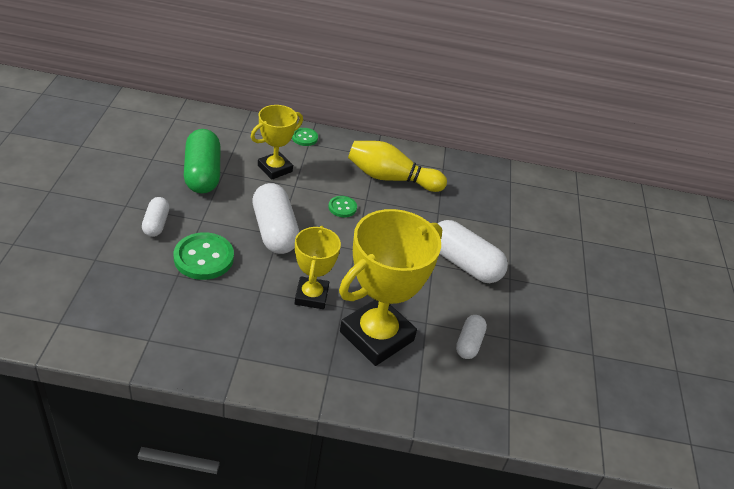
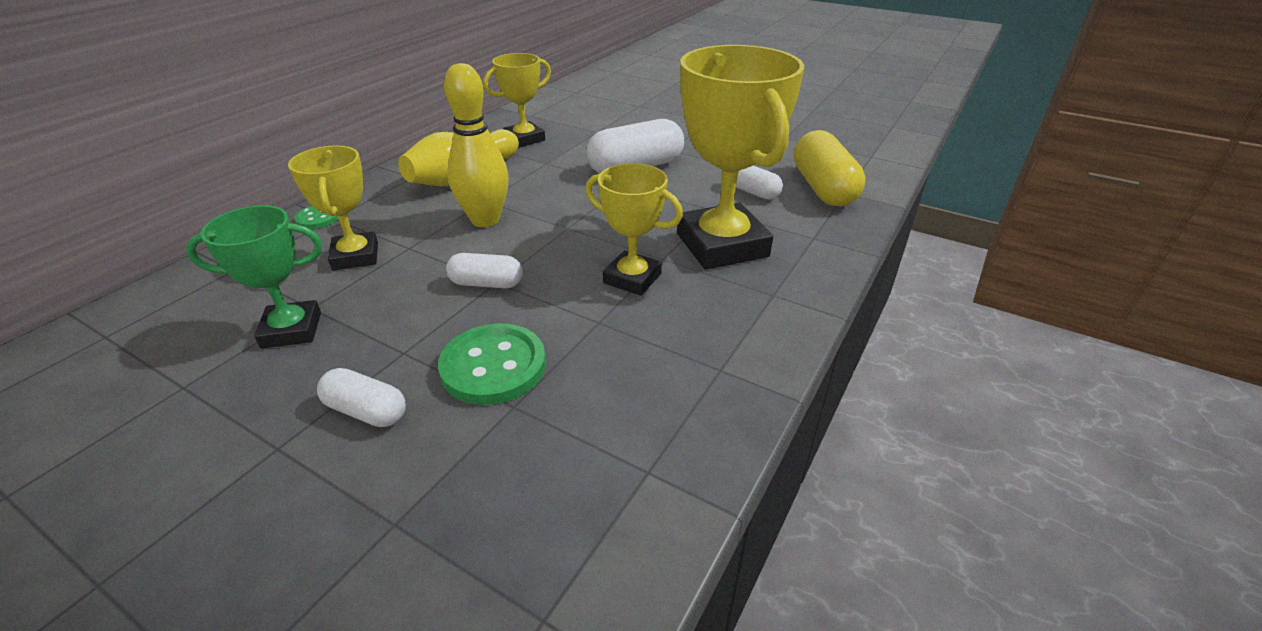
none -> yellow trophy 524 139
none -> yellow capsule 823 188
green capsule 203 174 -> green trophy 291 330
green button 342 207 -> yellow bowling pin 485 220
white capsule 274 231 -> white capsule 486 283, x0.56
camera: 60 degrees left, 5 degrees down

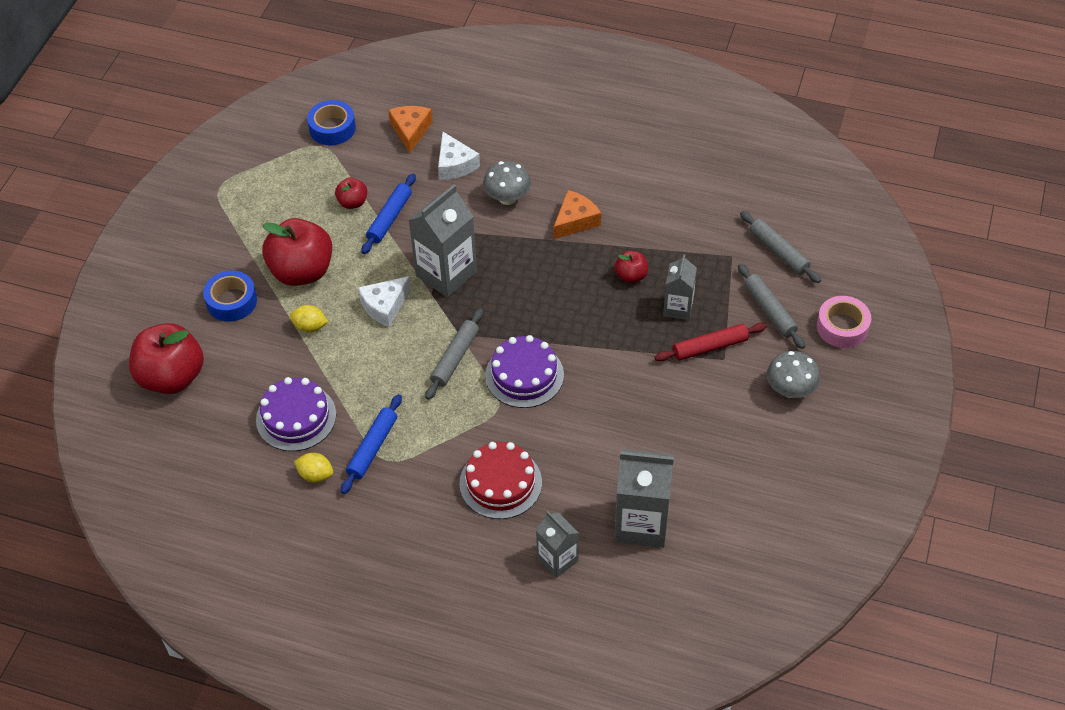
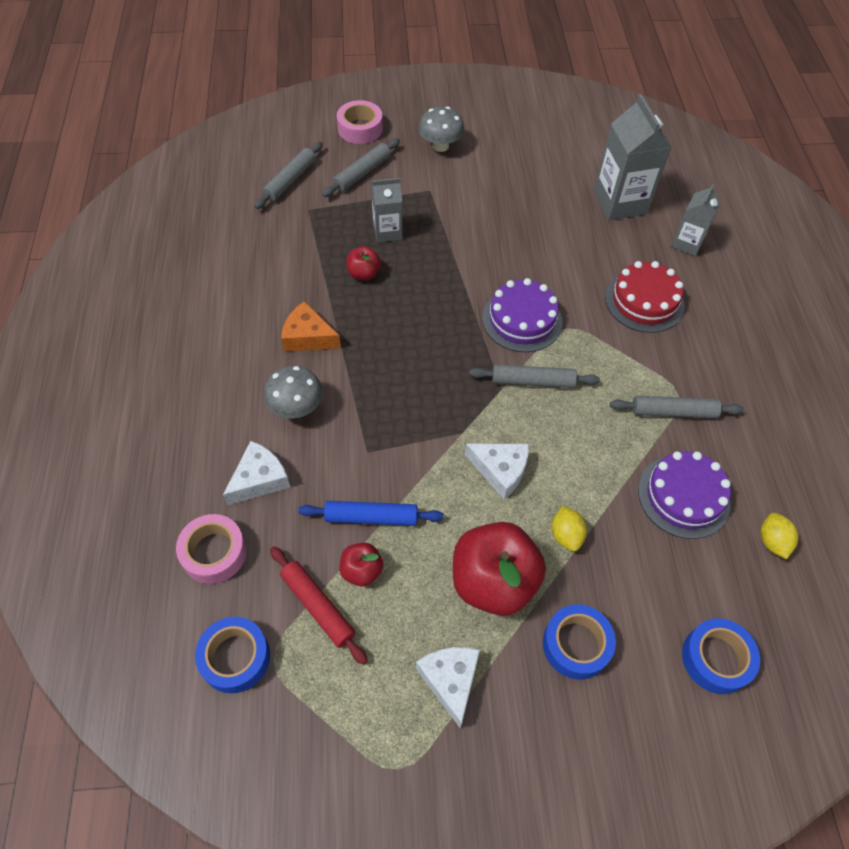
grey carton 446 274 -> none
none -> white cheese 450 680
yellow lemon 316 475 -> yellow lemon 772 541, moved
red rolling pin 710 347 -> red rolling pin 317 606, moved
red apple 172 377 -> blue tape 716 659
orange cheese 410 131 -> pink tape 214 553
blue rolling pin 372 447 -> grey rolling pin 673 412
camera: 115 degrees left, 5 degrees up

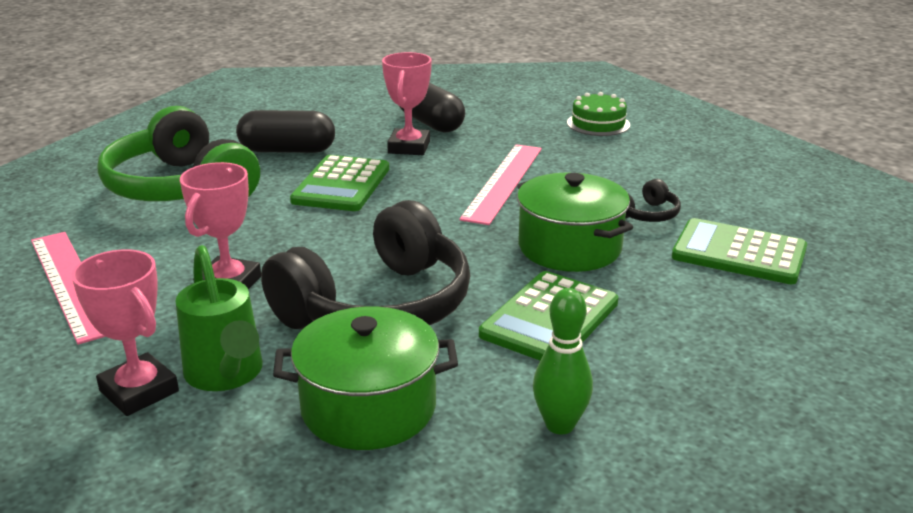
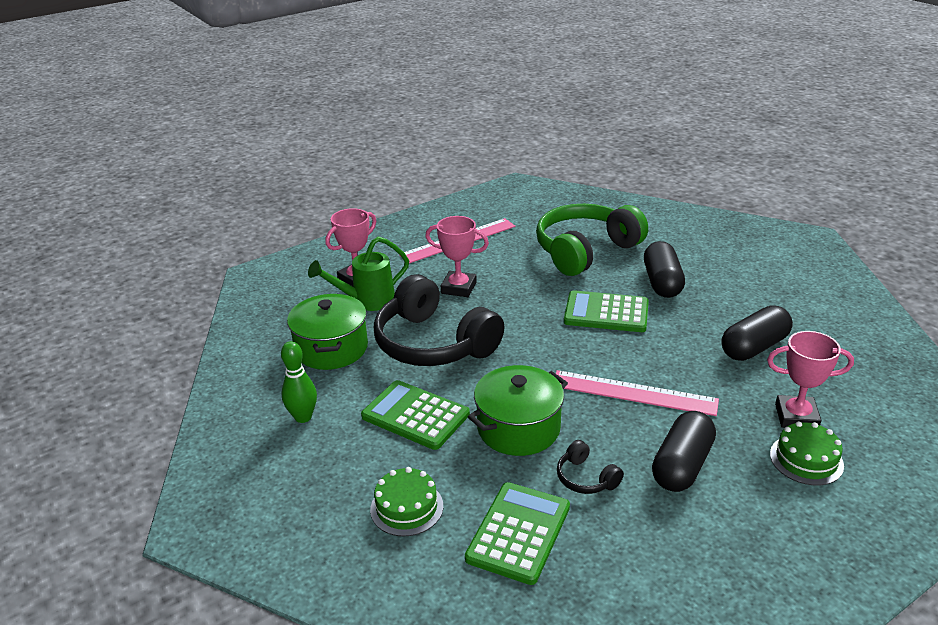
none -> green cake 406 507
none -> black capsule 682 465
pink trophy 409 147 -> pink trophy 796 417, moved
camera: 90 degrees right, 5 degrees up

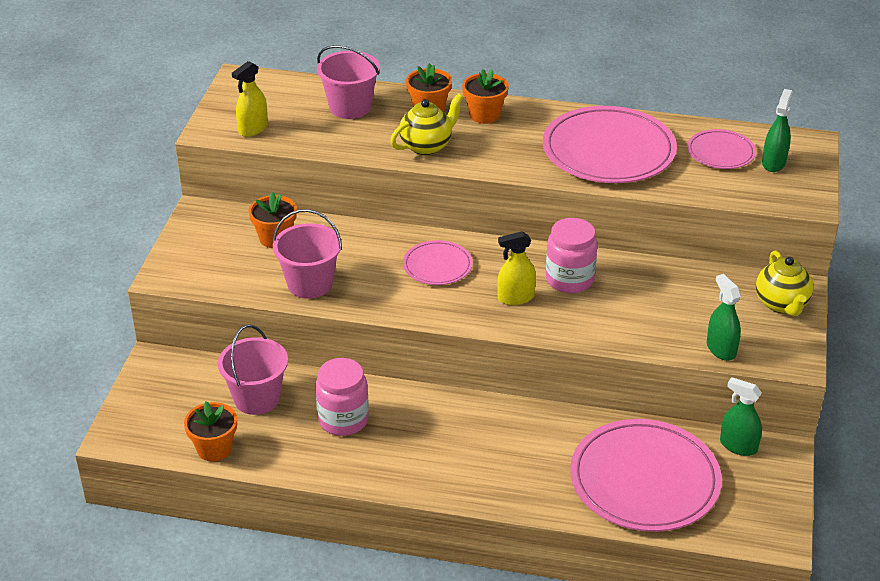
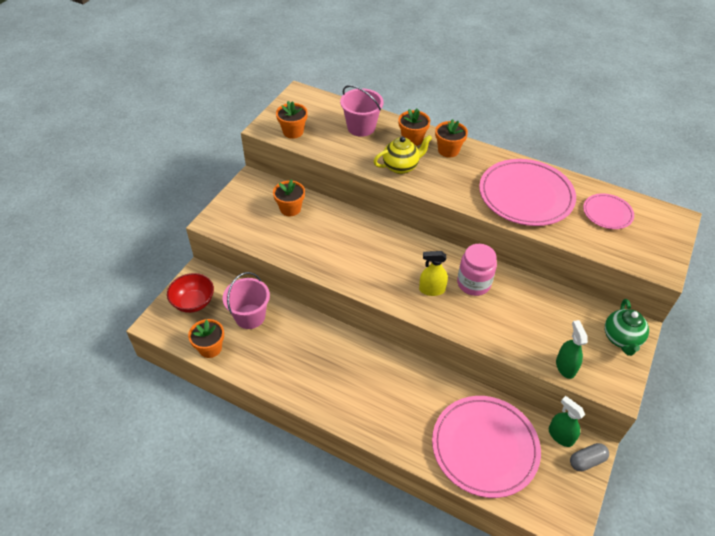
pink bucket 310 284 -> none
pink jar 343 420 -> none
pink plate 437 266 -> none
green spray bottle 773 163 -> none
none -> red bowl 193 302
none -> grey capsule 587 461
yellow spray bottle 253 129 -> orange flower pot 293 132
yellow teapot 781 304 -> green teapot 621 339
camera: 15 degrees right, 10 degrees up

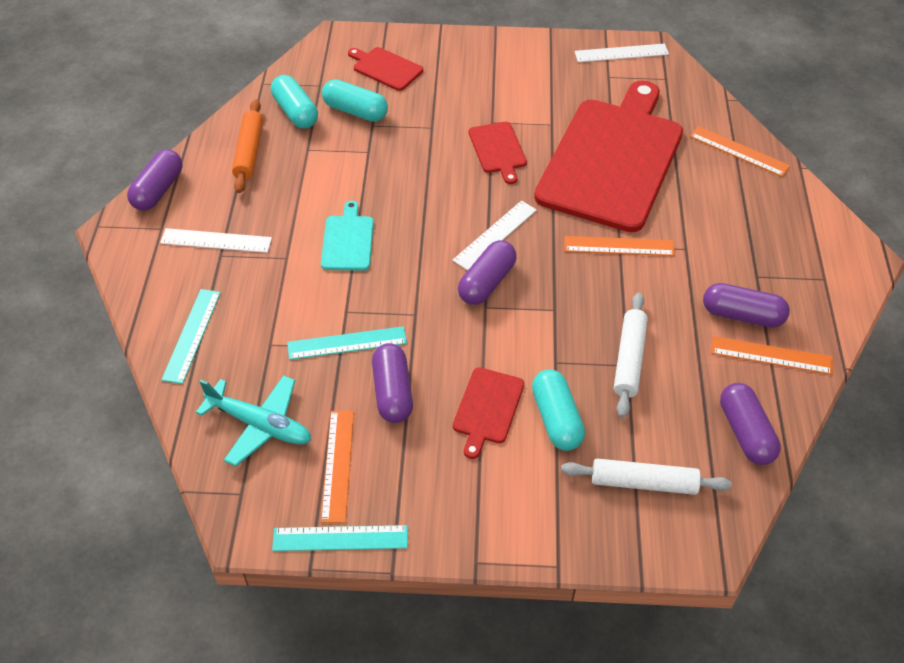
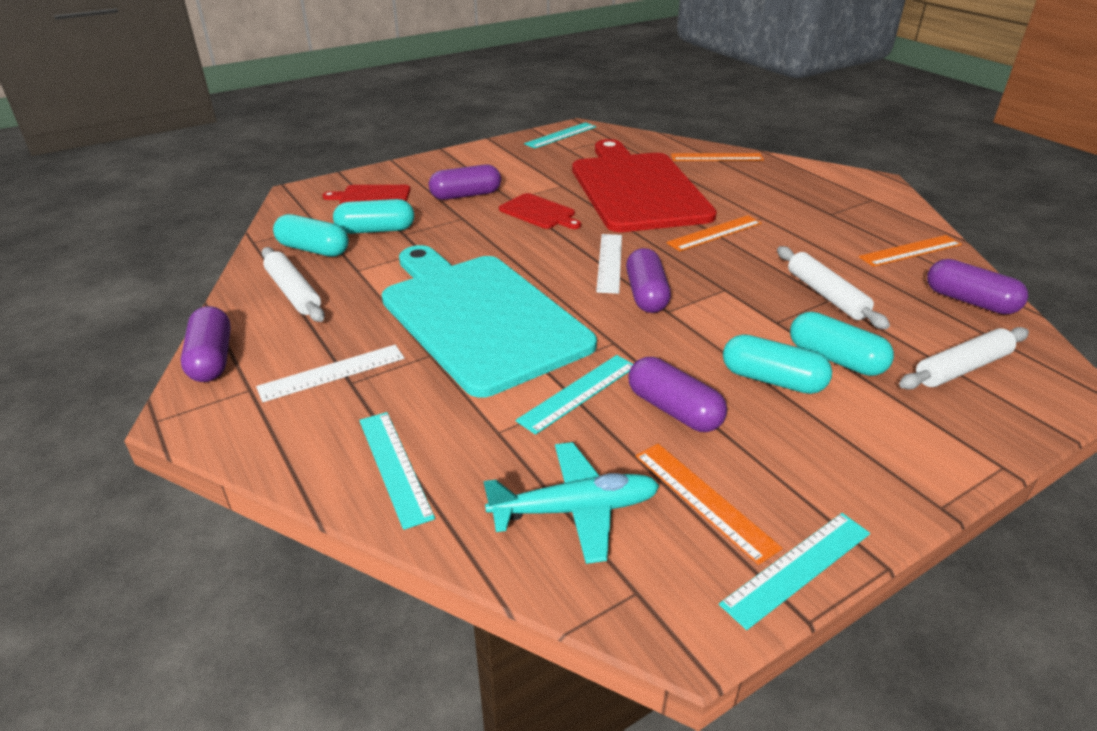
purple capsule 742 315 -> purple capsule 466 195, moved
red cutting board 487 408 -> turquoise capsule 772 380
orange rolling pin 249 152 -> white rolling pin 293 292
white ruler 621 53 -> turquoise ruler 561 135
turquoise cutting board 348 240 -> turquoise cutting board 479 317, x2.44
camera: 35 degrees left, 15 degrees down

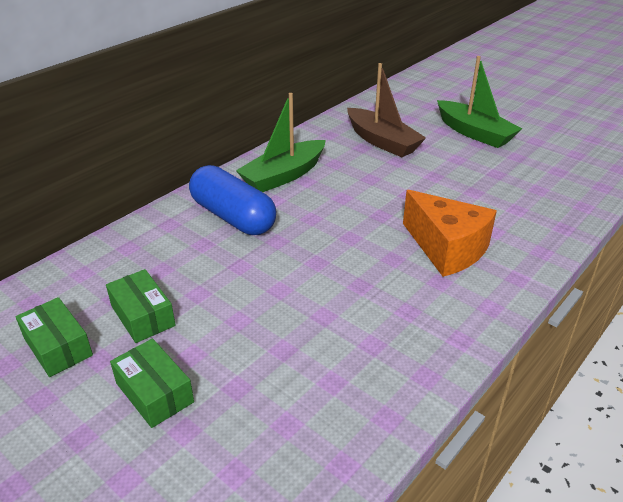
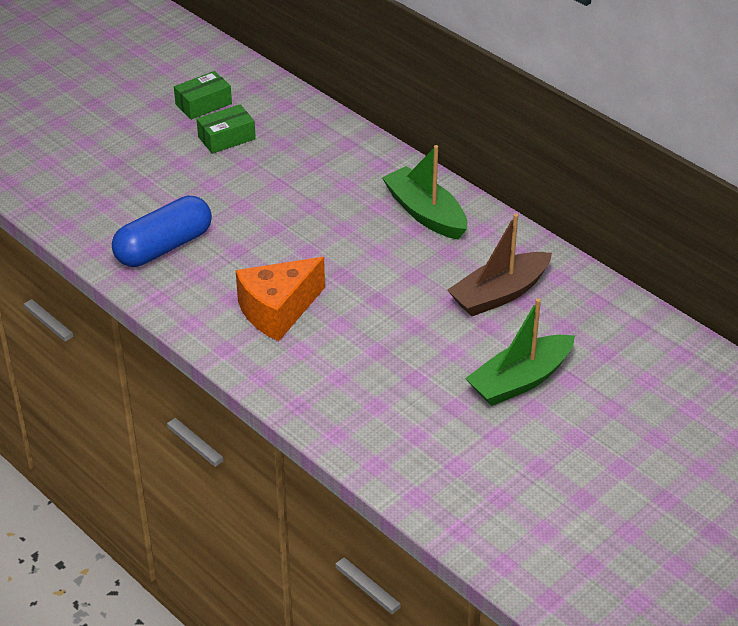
green box 155 392 -> none
blue capsule 233 217 -> blue capsule 164 247, moved
camera: 95 degrees right, 5 degrees up

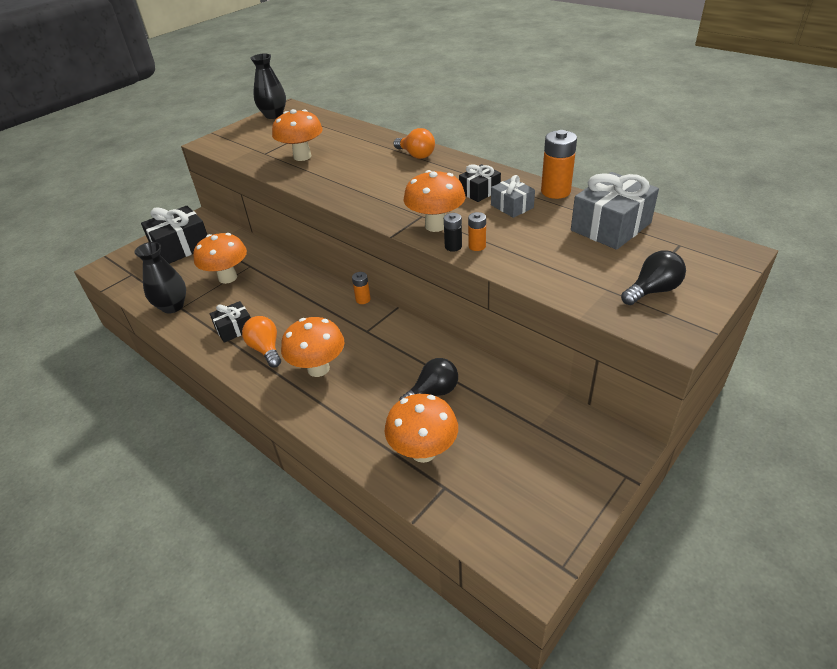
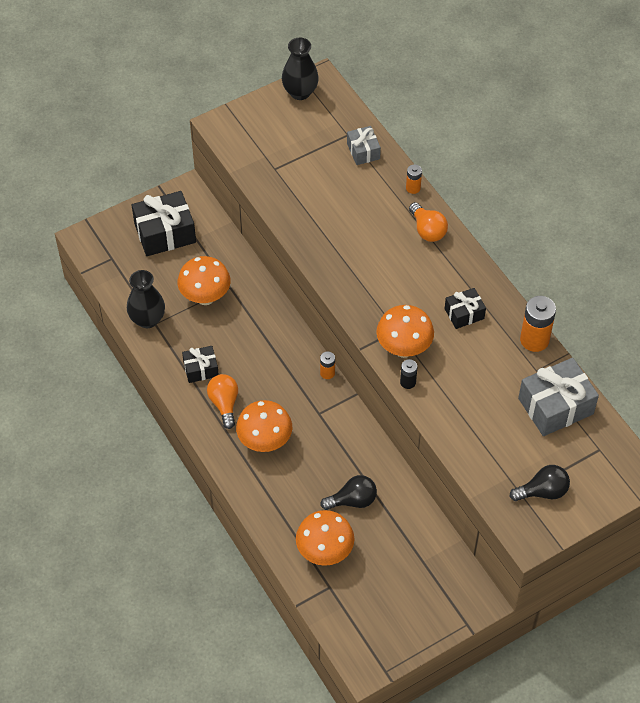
orange mushroom 302 156 -> none
orange battery 477 246 -> orange battery 413 188, moved
grey gift 512 206 -> grey gift 363 151, moved
camera: 15 degrees right, 15 degrees up

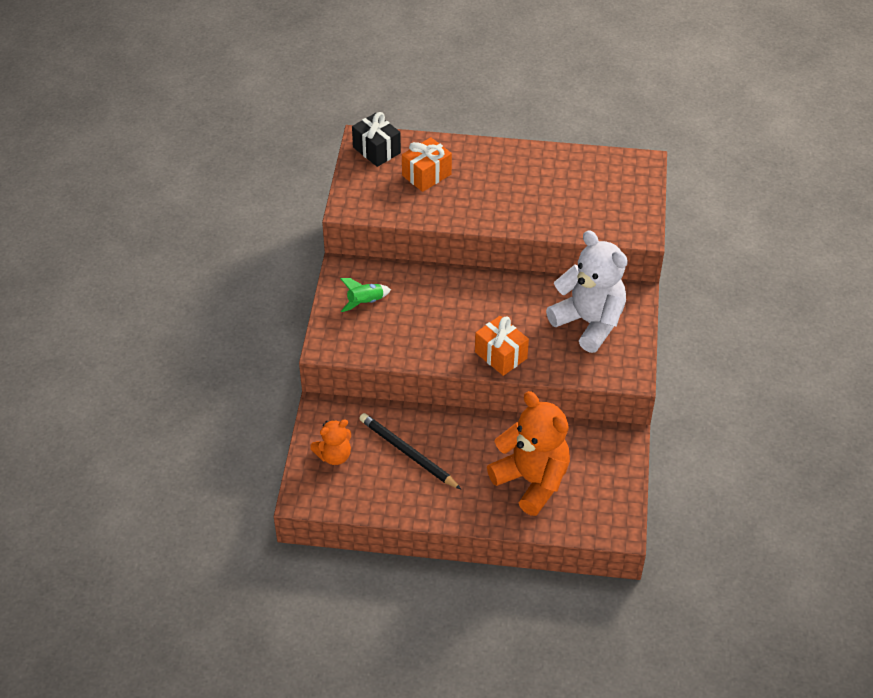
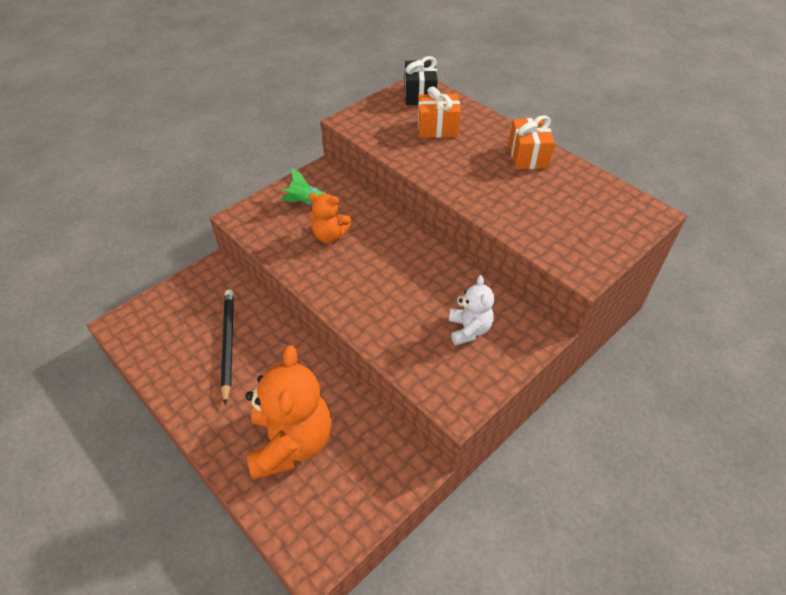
orange teddy bear 334 456 -> orange teddy bear 329 236, moved
orange gift 501 355 -> orange gift 528 156, moved
white teddy bear 589 322 -> white teddy bear 469 329, x0.53
camera: 40 degrees right, 0 degrees up

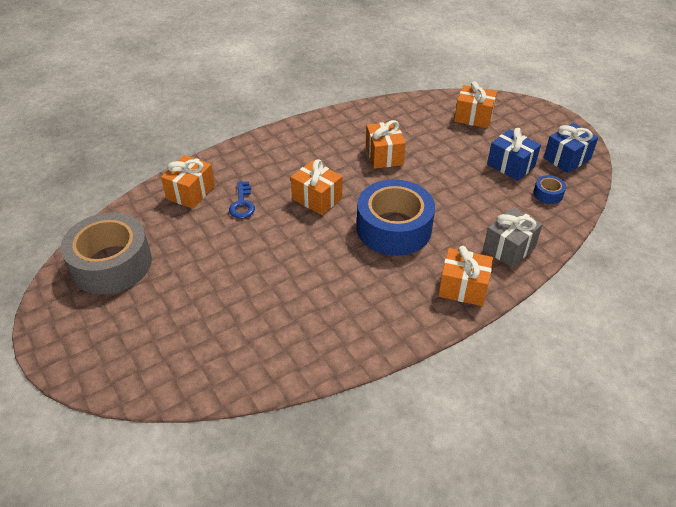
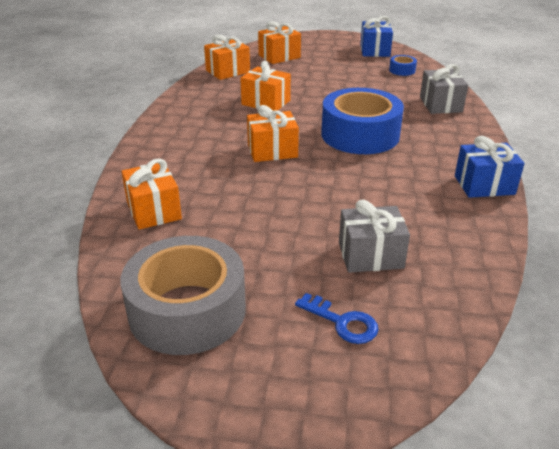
none -> grey gift 370 255
blue key 242 204 -> blue key 342 322, moved
orange gift 463 288 -> orange gift 228 71, moved
blue gift 510 165 -> blue gift 484 185, moved
camera: 50 degrees left, 10 degrees down

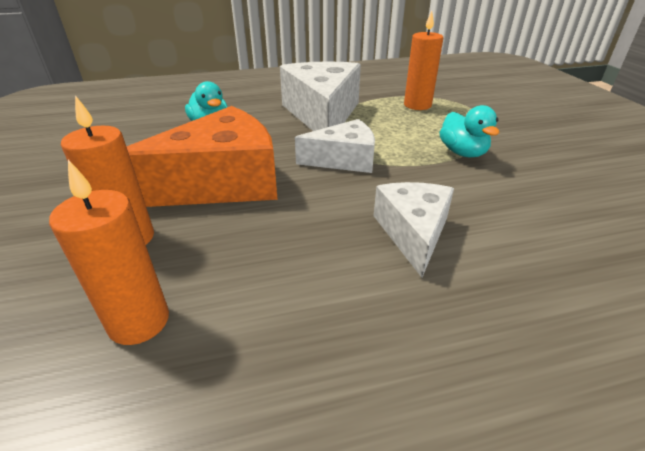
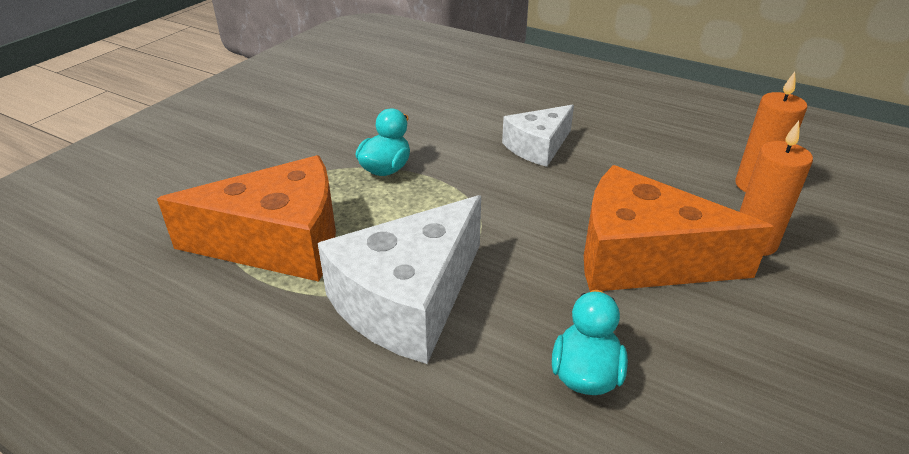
white cheese 344 160 -> none
orange candle 417 105 -> orange cheese 279 242
camera: 135 degrees left, 0 degrees up

